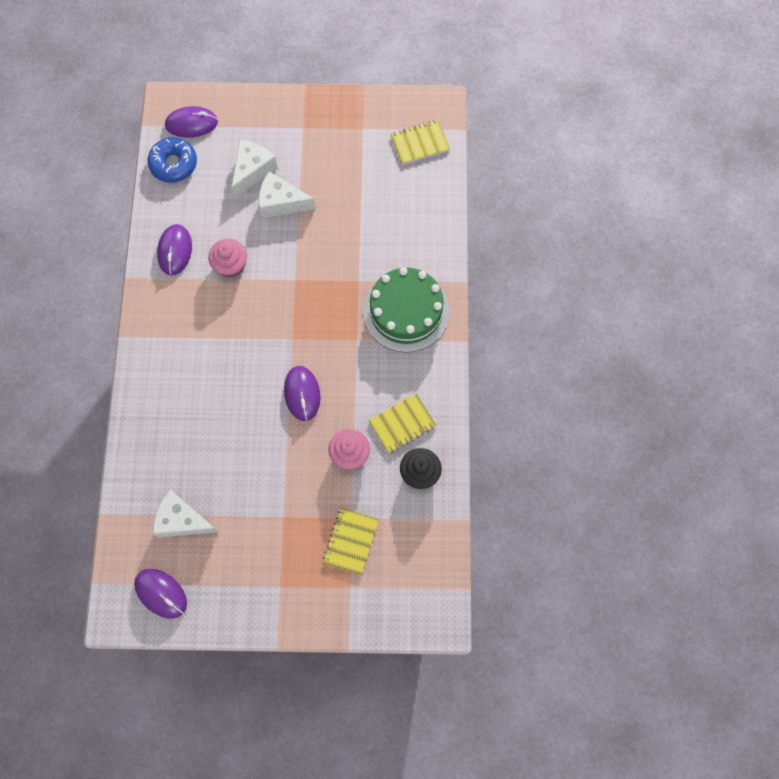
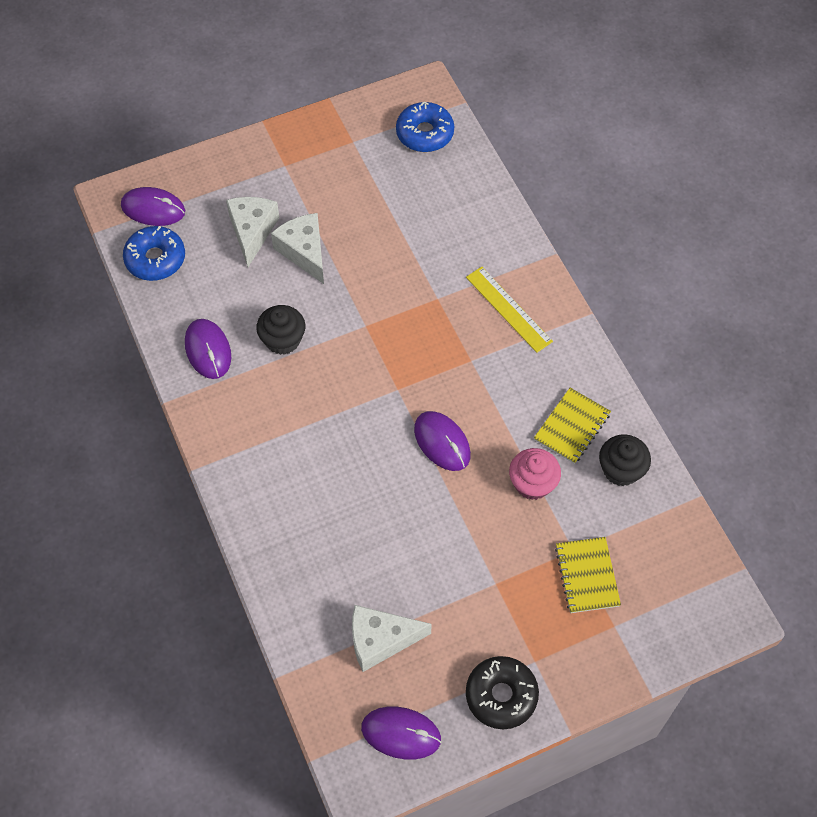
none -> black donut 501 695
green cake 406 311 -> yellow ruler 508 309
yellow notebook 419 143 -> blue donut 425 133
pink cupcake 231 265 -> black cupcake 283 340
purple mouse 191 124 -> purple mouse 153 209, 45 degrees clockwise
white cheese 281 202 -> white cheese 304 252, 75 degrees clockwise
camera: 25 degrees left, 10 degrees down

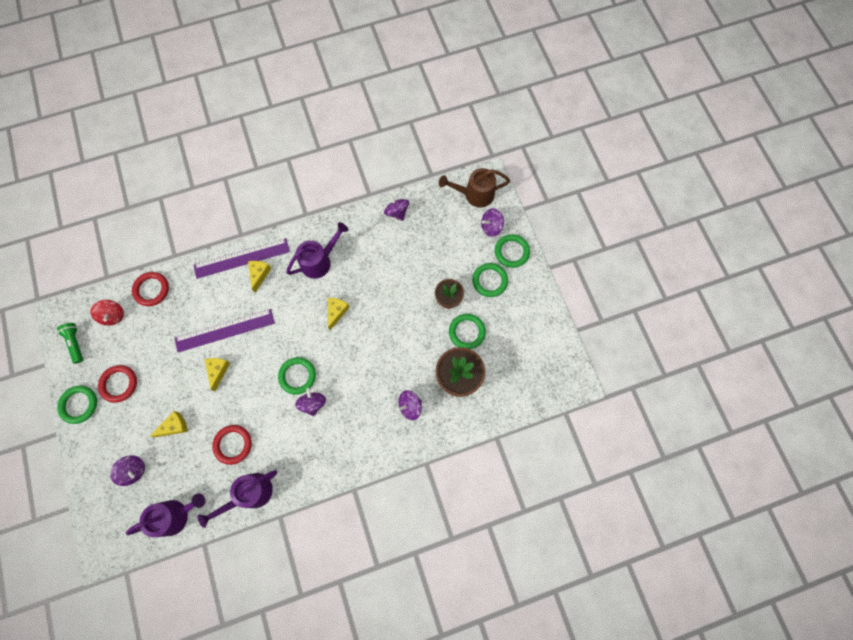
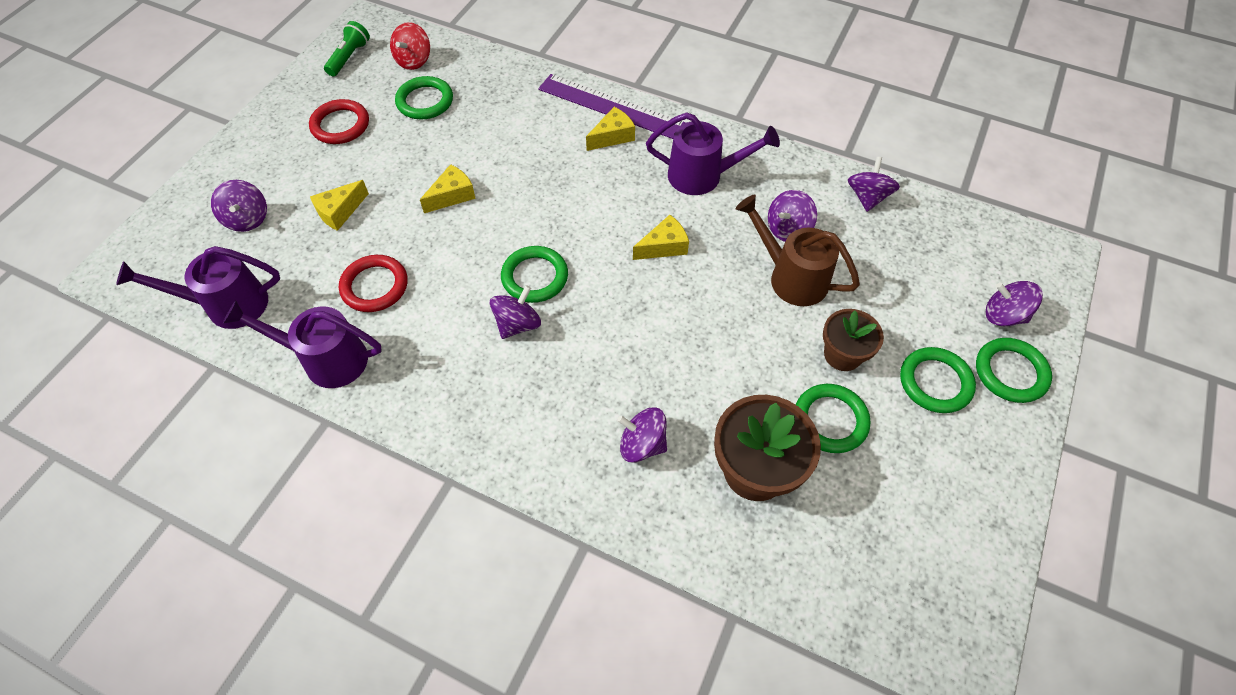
red ring 151 290 -> none
purple ruler 225 330 -> none
none -> purple spinning top 788 229
green ring 79 405 -> green ring 425 101, moved
brown watering can 474 194 -> brown watering can 790 276, moved
purple watering can 176 515 -> purple watering can 226 305, 150 degrees clockwise
yellow cheese 174 426 -> yellow cheese 340 212, 120 degrees clockwise
camera: 45 degrees right, 15 degrees down

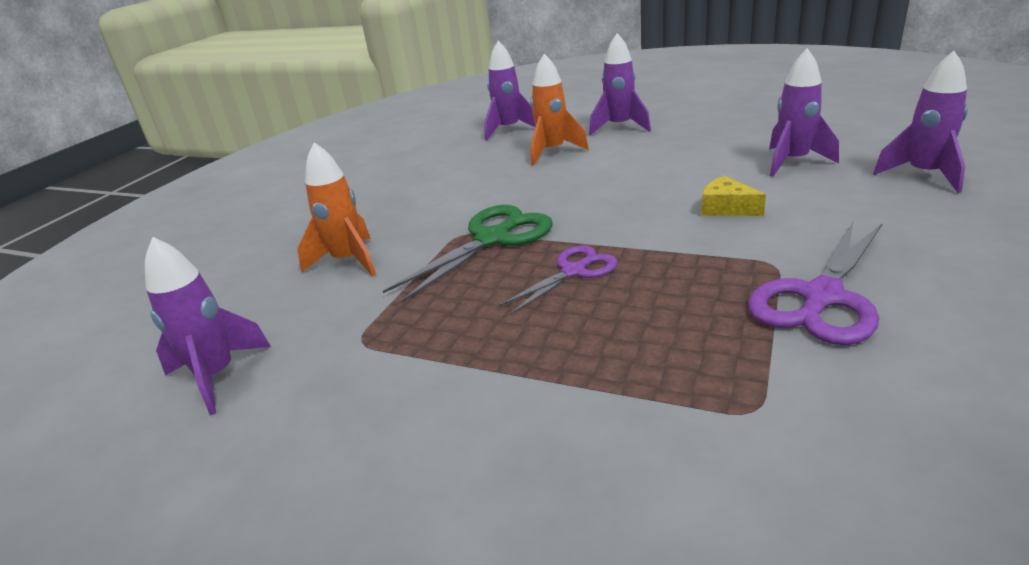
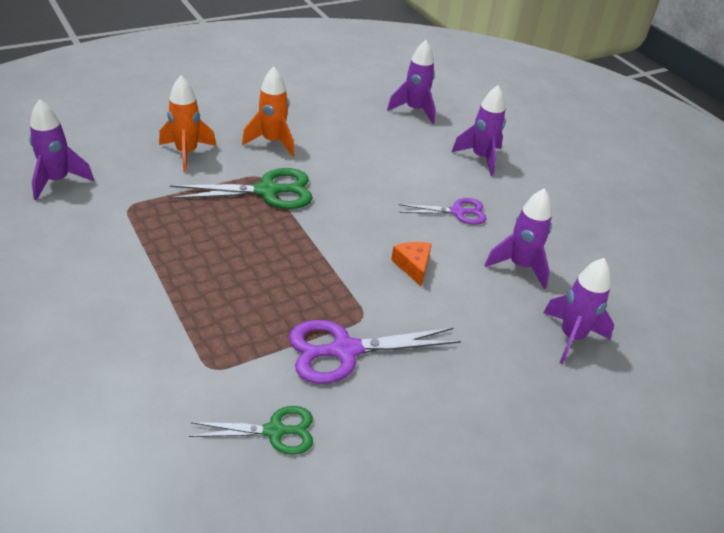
none -> green scissors 274 431
purple scissors 573 271 -> purple scissors 457 212, moved
orange rocket 552 152 -> orange rocket 272 142, moved
yellow cheese 726 208 -> orange cheese 413 266
camera: 30 degrees right, 10 degrees up

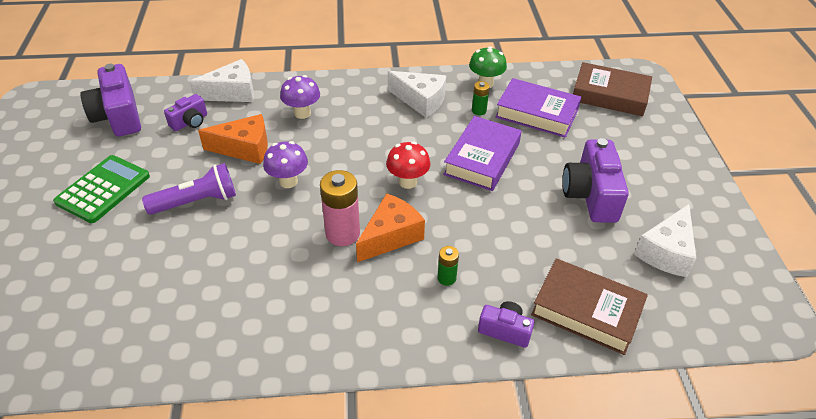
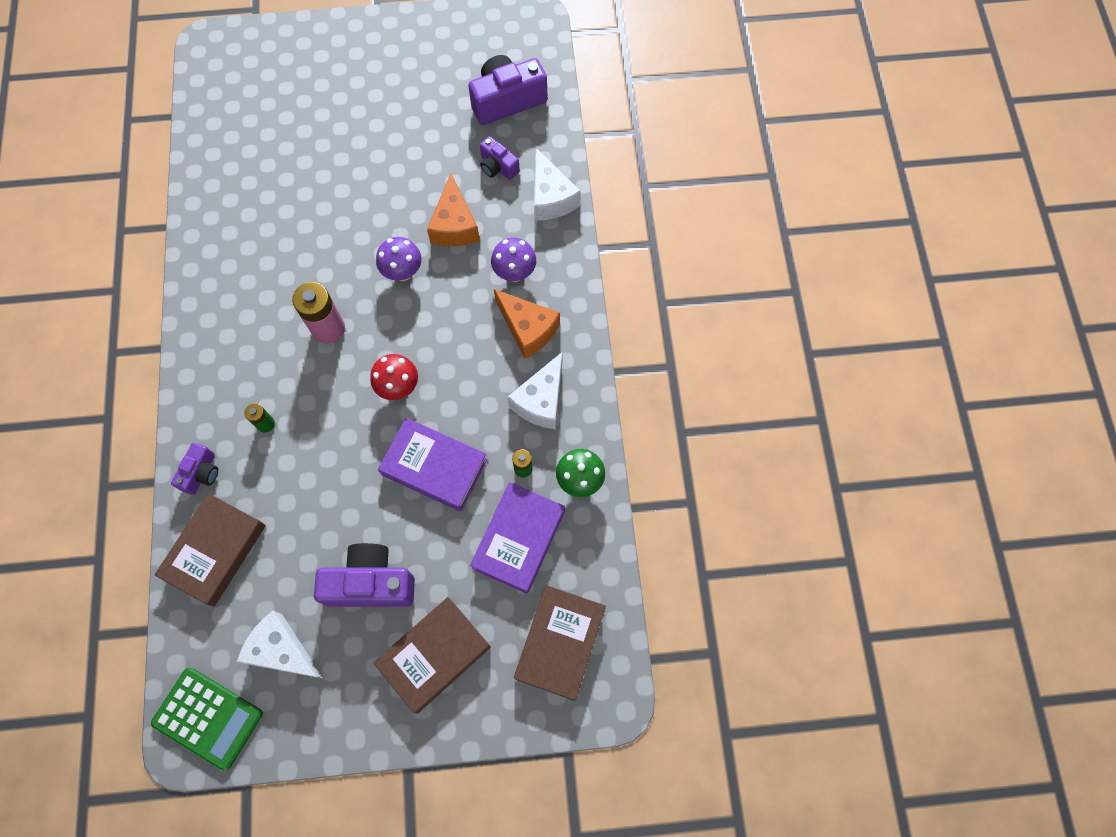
purple flashlight 197 202 -> none
none -> brown book 434 655
green calculator 103 189 -> green calculator 208 718, moved
orange cheese 391 236 -> orange cheese 528 329, moved
camera: 90 degrees right, 25 degrees up

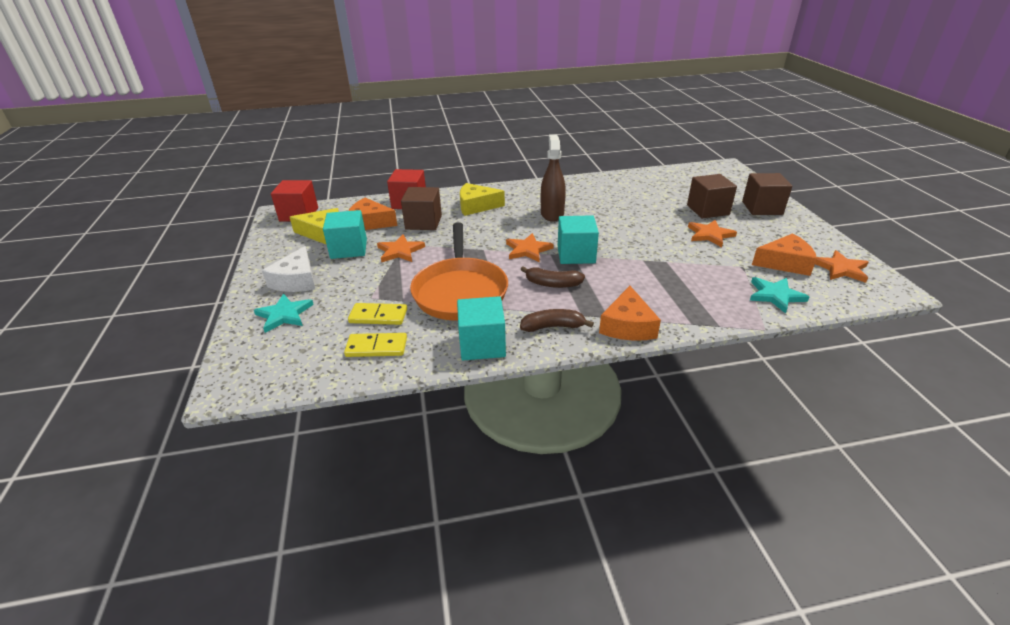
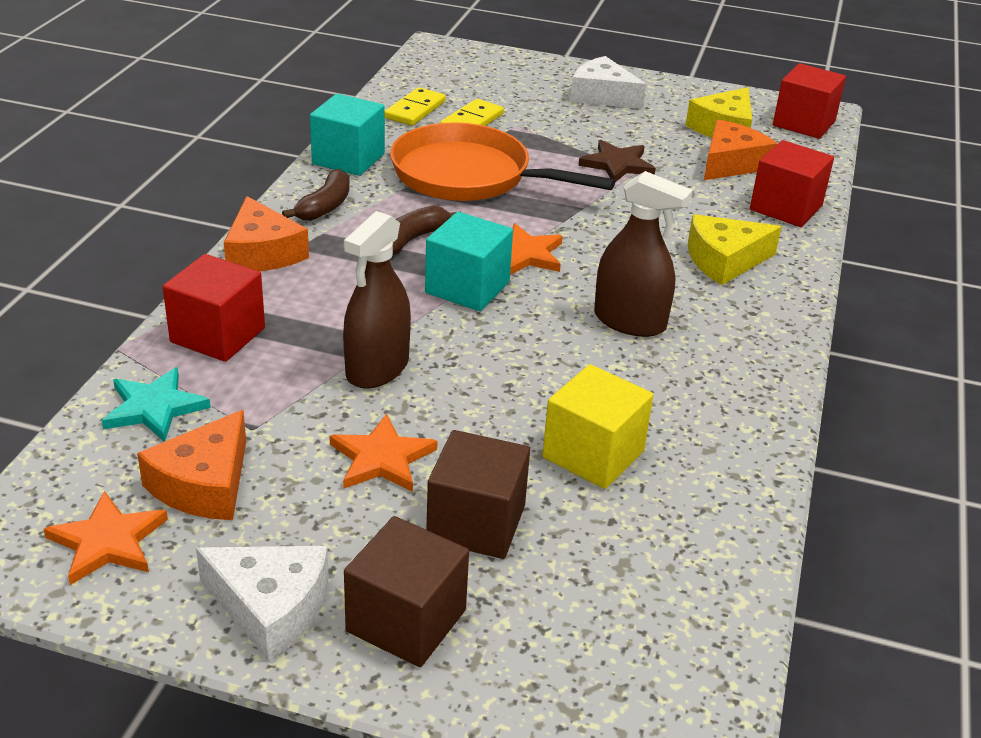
turquoise star 284 315 -> none
turquoise cube 349 249 -> none
brown cube 423 222 -> none
none -> red cube 218 335
none -> white cheese 271 607
none -> brown spray bottle 377 368
none -> yellow cube 593 454
orange star 400 251 -> brown star 617 165
yellow cheese 476 206 -> yellow cheese 724 260, 135 degrees counterclockwise
orange cheese 627 326 -> orange cheese 262 253, 150 degrees counterclockwise
camera: 115 degrees right, 0 degrees up

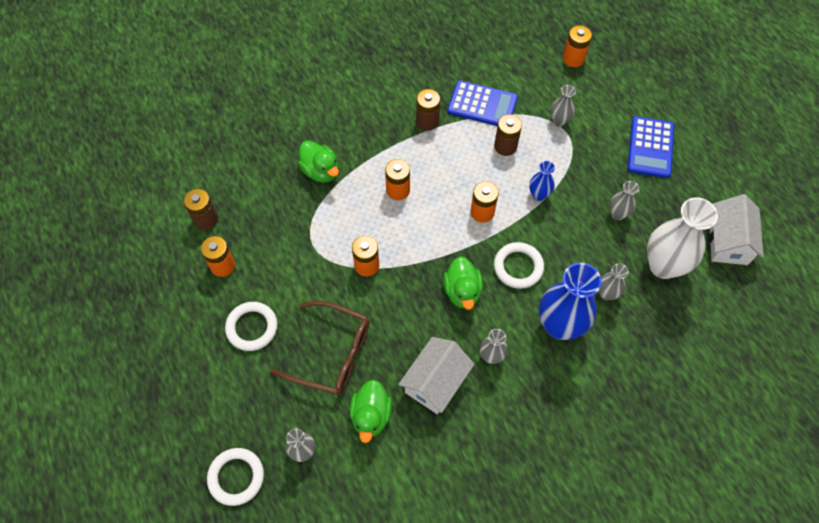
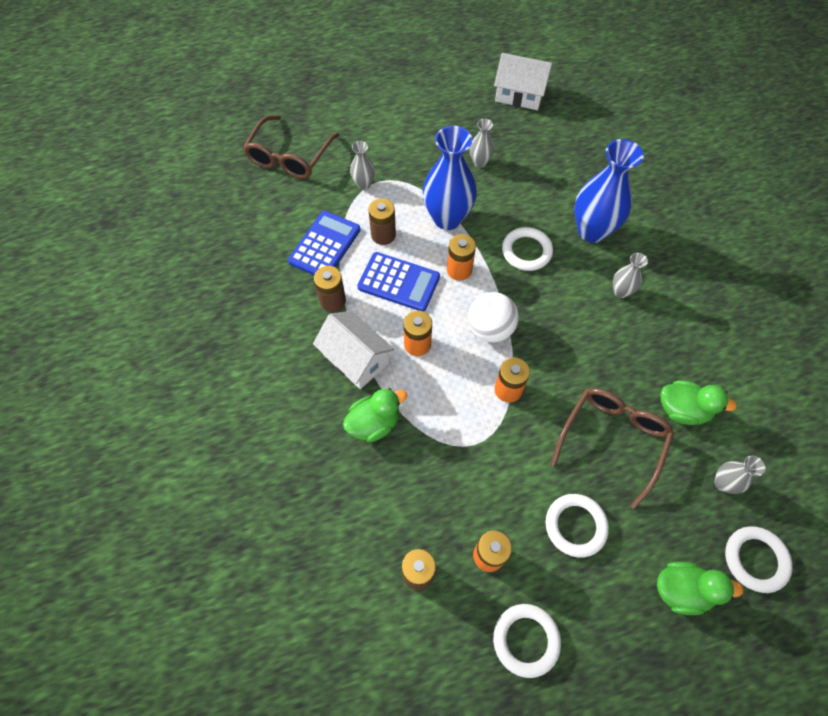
grey vase 606 294 -> none
white vase 663 266 -> none
none -> white ball 490 329
none -> white ring 526 640
white house 435 382 -> white house 356 358, moved
green duck 462 291 -> green duck 681 590, moved
blue calculator 650 147 -> blue calculator 398 282, moved
orange battery 573 59 -> brown glasses 289 156
blue vase 539 195 -> blue vase 447 218, x2.03
camera: 80 degrees left, 0 degrees up

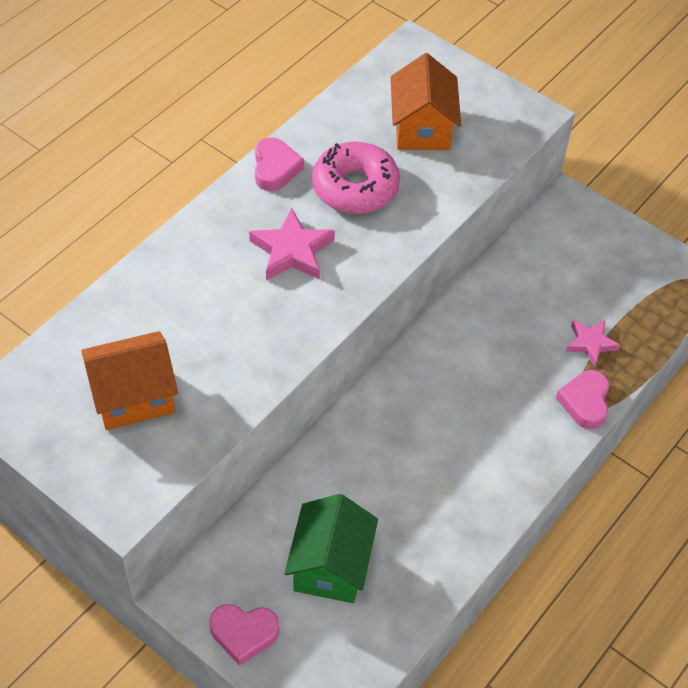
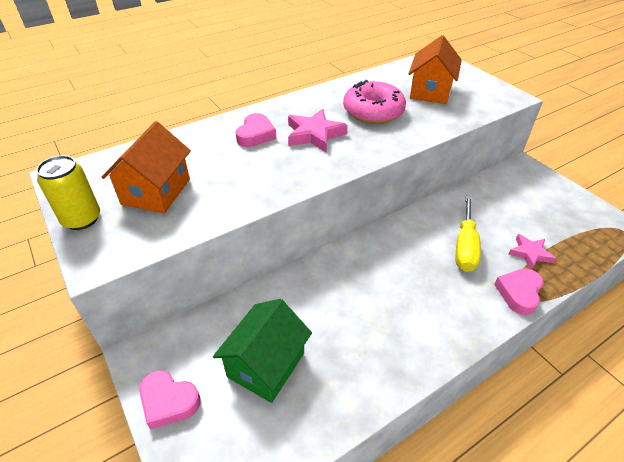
none -> yellow can 82 219
none -> yellow screwdriver 465 246
pink heart 275 168 -> pink heart 256 135, moved
orange house 134 396 -> orange house 156 191, 75 degrees counterclockwise
camera: 20 degrees right, 10 degrees down

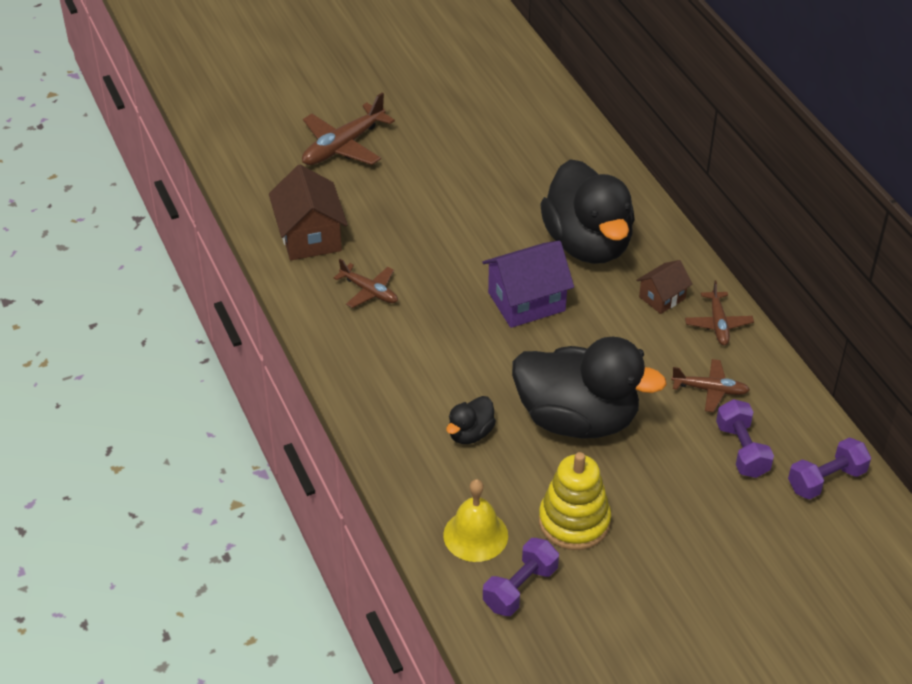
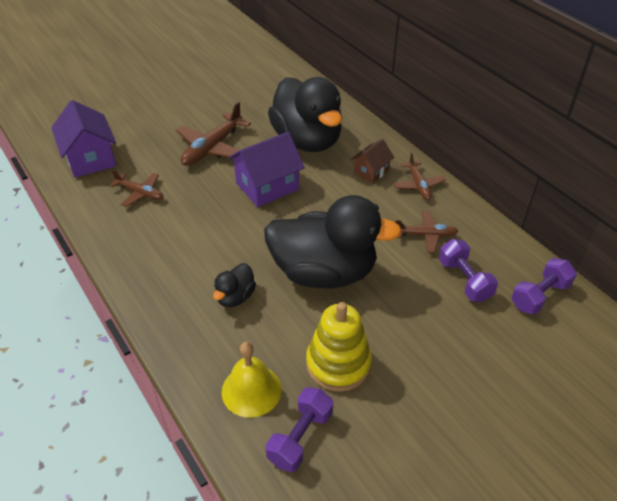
brown plane 343 146 -> brown plane 212 148, moved
brown house 310 236 -> purple house 90 159
camera: 10 degrees left, 0 degrees up

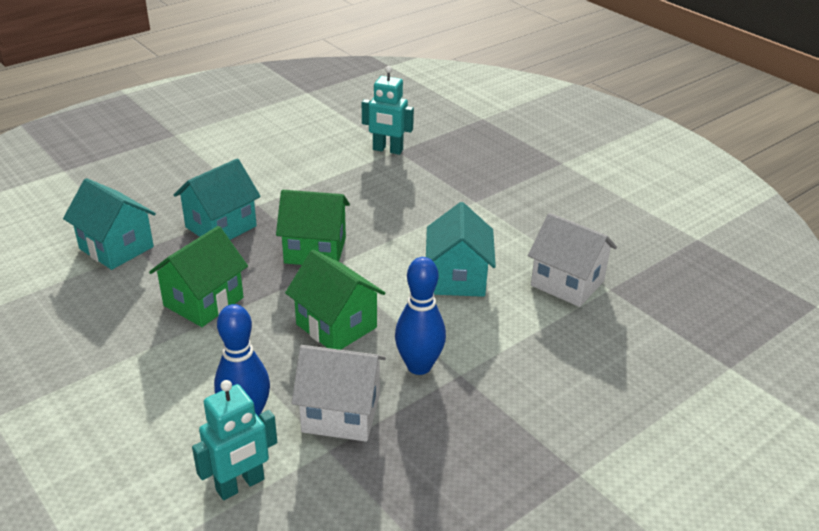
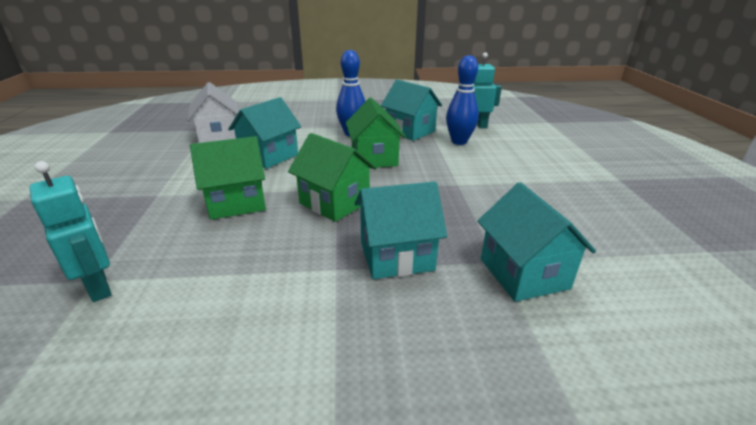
green house 203 302 -> green house 236 202, moved
white house 341 414 -> turquoise house 410 131
camera: 145 degrees left, 5 degrees down

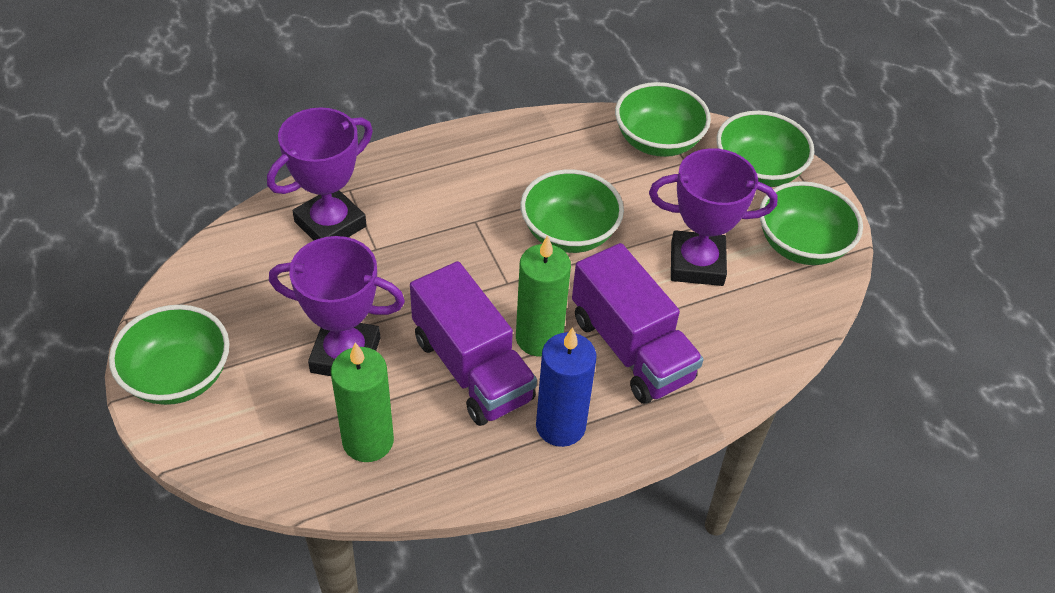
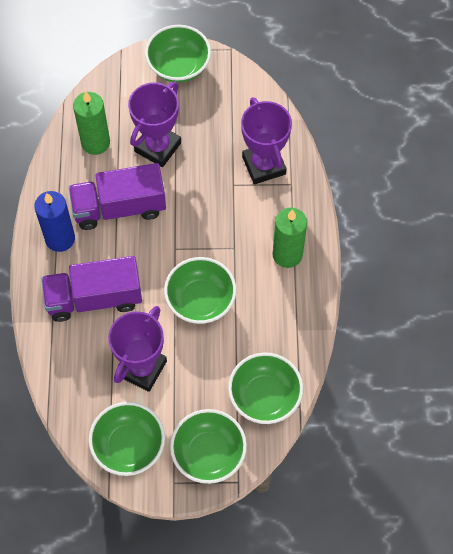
green candle 539 338 -> green candle 287 254, moved
camera: 115 degrees right, 15 degrees up

